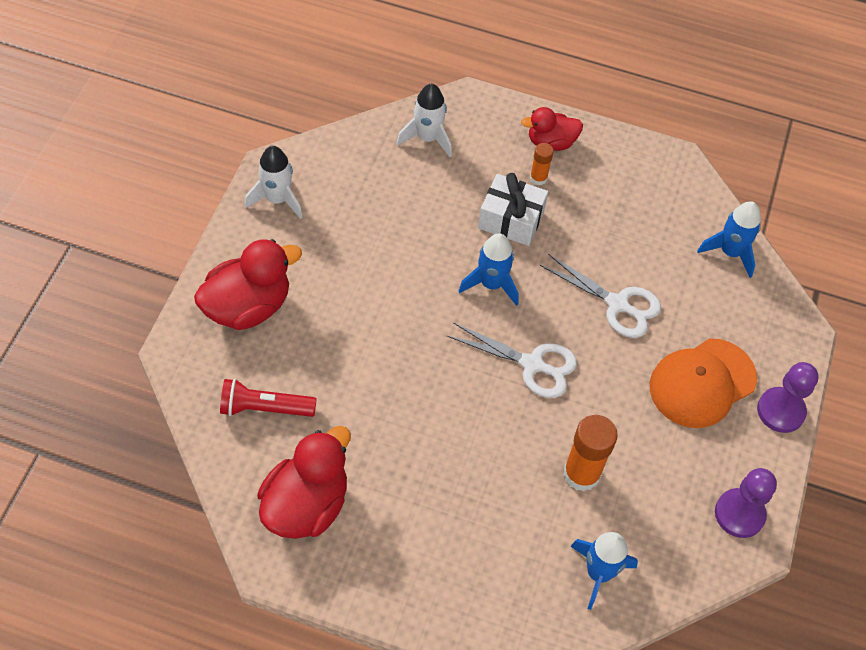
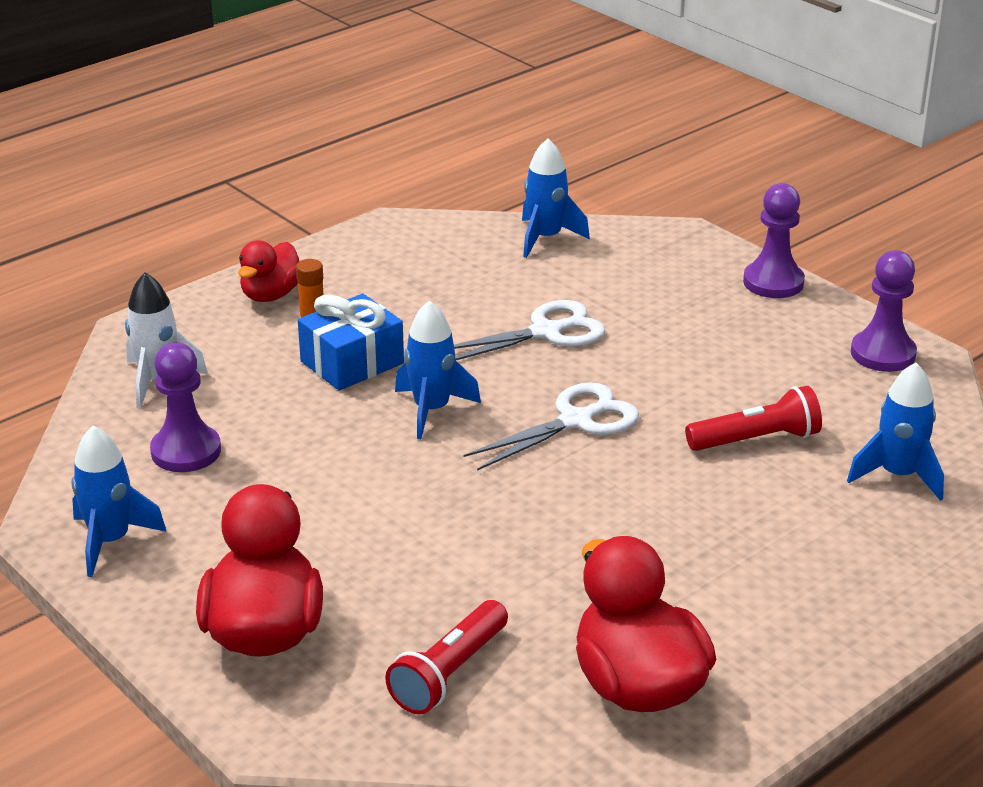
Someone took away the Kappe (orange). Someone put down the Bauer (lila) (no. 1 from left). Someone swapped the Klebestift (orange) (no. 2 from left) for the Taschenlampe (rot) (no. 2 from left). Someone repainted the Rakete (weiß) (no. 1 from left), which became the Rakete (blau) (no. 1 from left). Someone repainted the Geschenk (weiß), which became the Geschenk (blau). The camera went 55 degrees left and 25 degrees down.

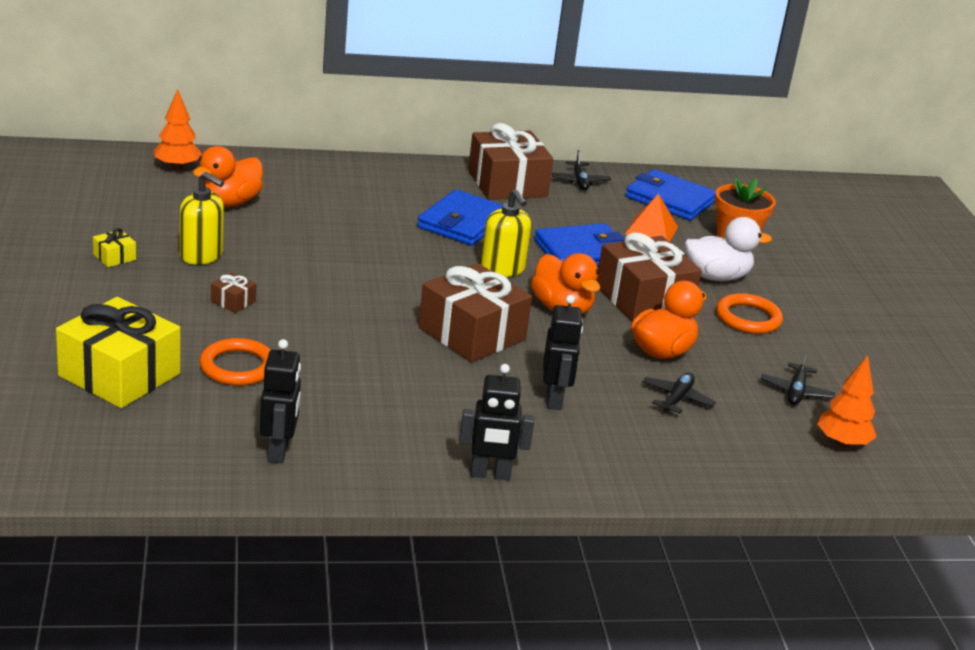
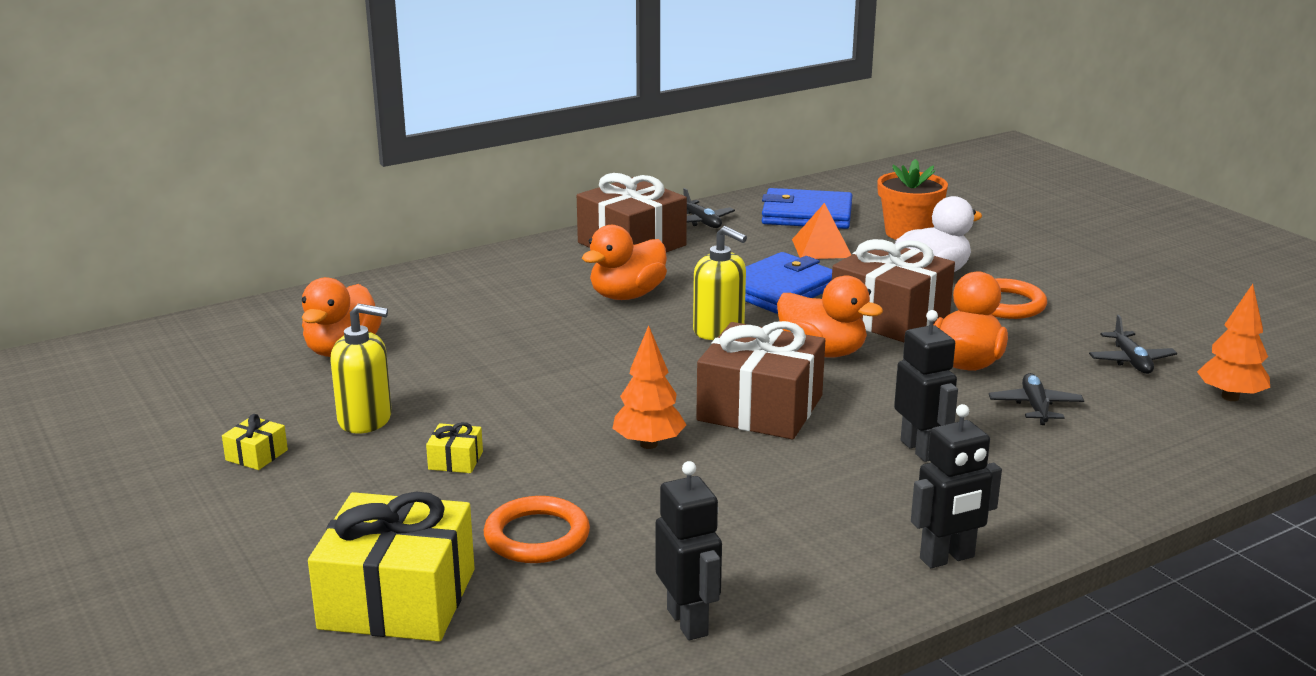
Someone carried the Baum (orange) (no. 1 from left). Someone swapped the Geldbörse (blau) (no. 1 from left) for the Ente (orange) (no. 2 from left). Someone repainted the Geschenk (braun) (no. 1 from left), which became the Geschenk (gelb) (no. 3 from left). The camera went 20 degrees left and 5 degrees down.

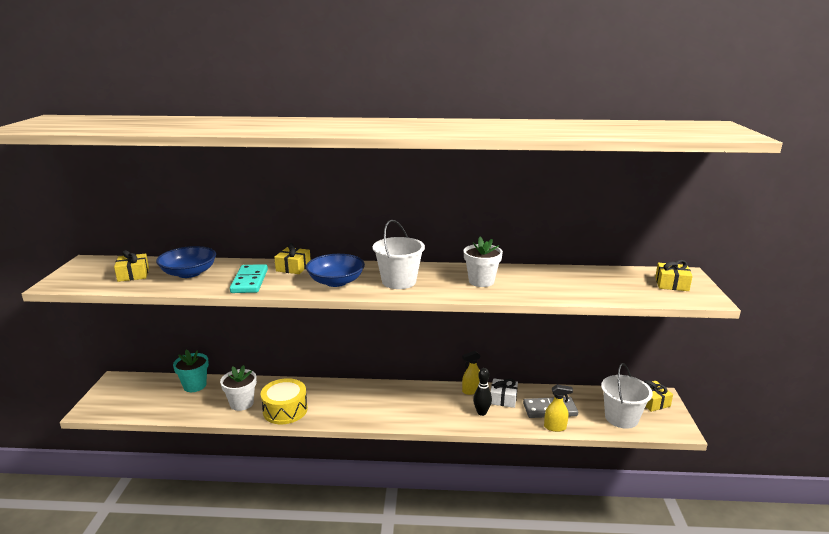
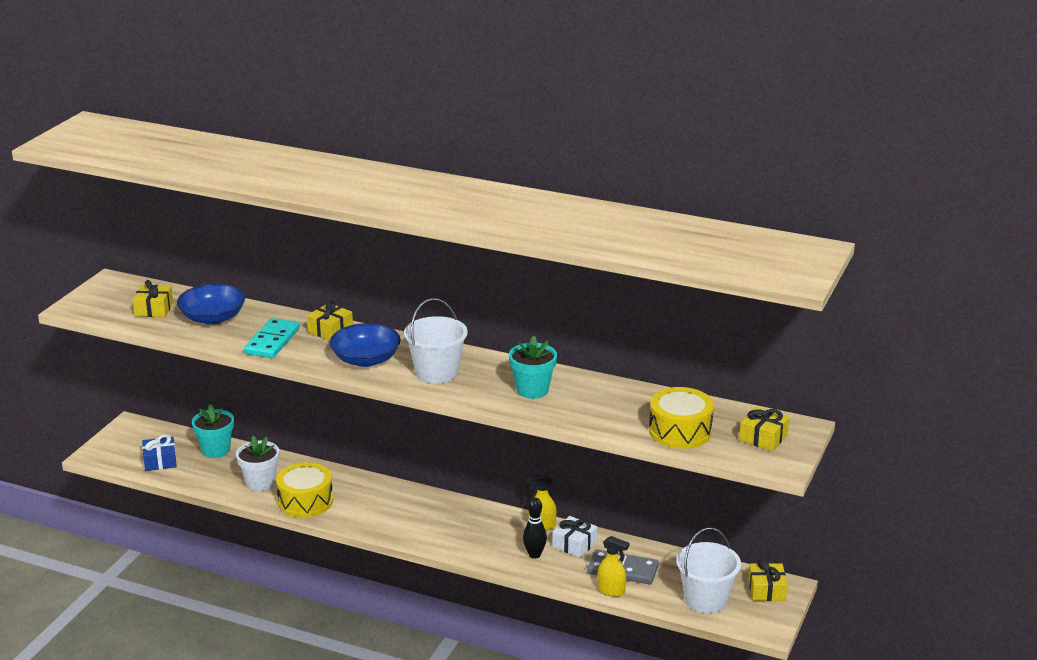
Someone put down the Geschenk (blau). Someone put down the Trommel (gelb) (no. 2 from left). Someone repainted the Blumentopf (weiß) (no. 2 from left), which became the Blumentopf (türkis) (no. 2 from left). The camera went 20 degrees right and 5 degrees up.

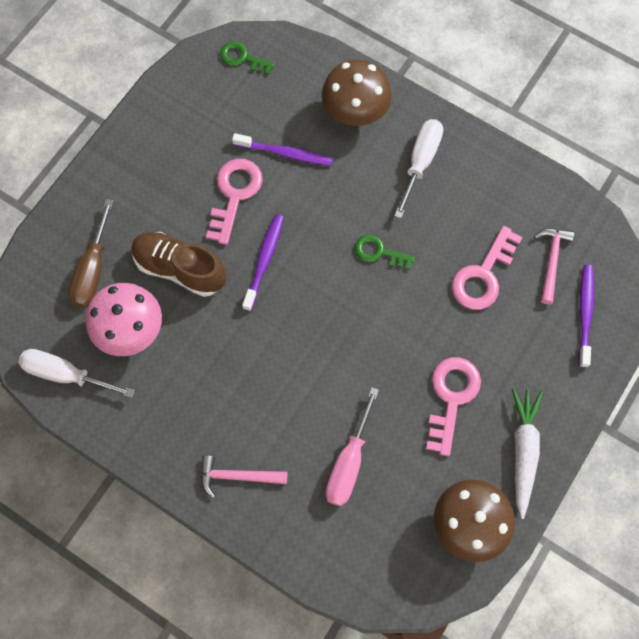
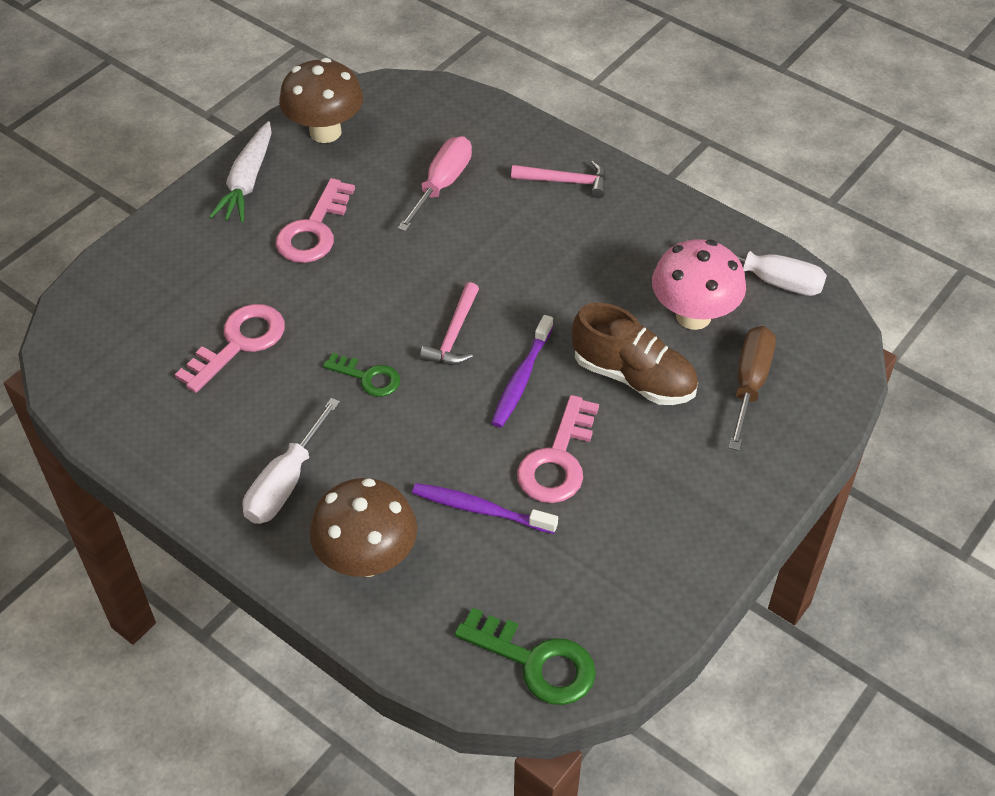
Someone took away the Zahnbürste (lila) (no. 3 from left). Someone carried the Hammer (rosa) (no. 2 from left in the first image). Someone scaled the Schlüssel (grün) (no. 1 from left in the first image) by 1.58. The camera went 175 degrees left and 20 degrees down.

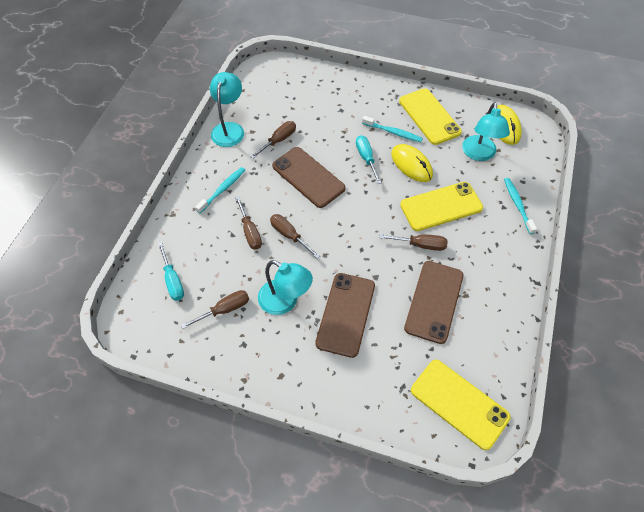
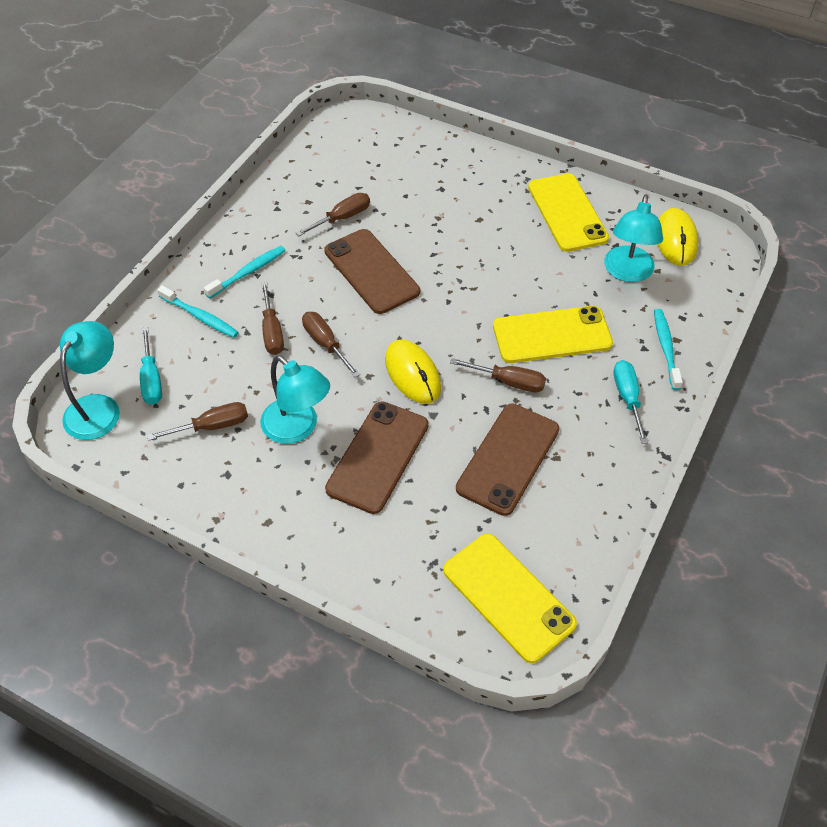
Someone carried the Lampe (türkis) (no. 1 from left). Someone carried the Schraubenzieher (türkis) (no. 2 from left). Someone carried the Zahnbürste (türkis) (no. 2 from left in the first image). Someone carried the Computermaus (gelb) (no. 1 from left). The camera went 10 degrees right and 5 degrees down.

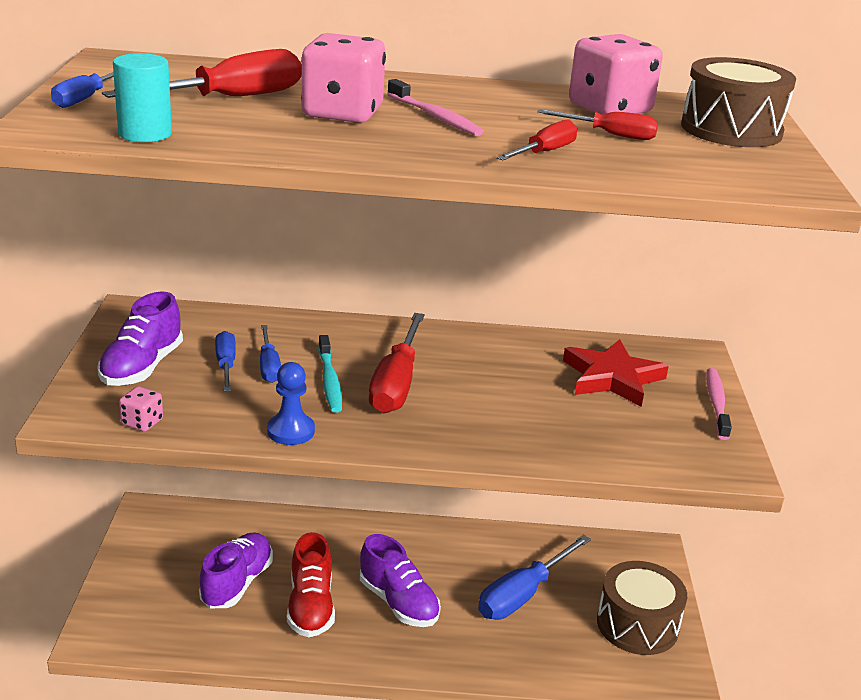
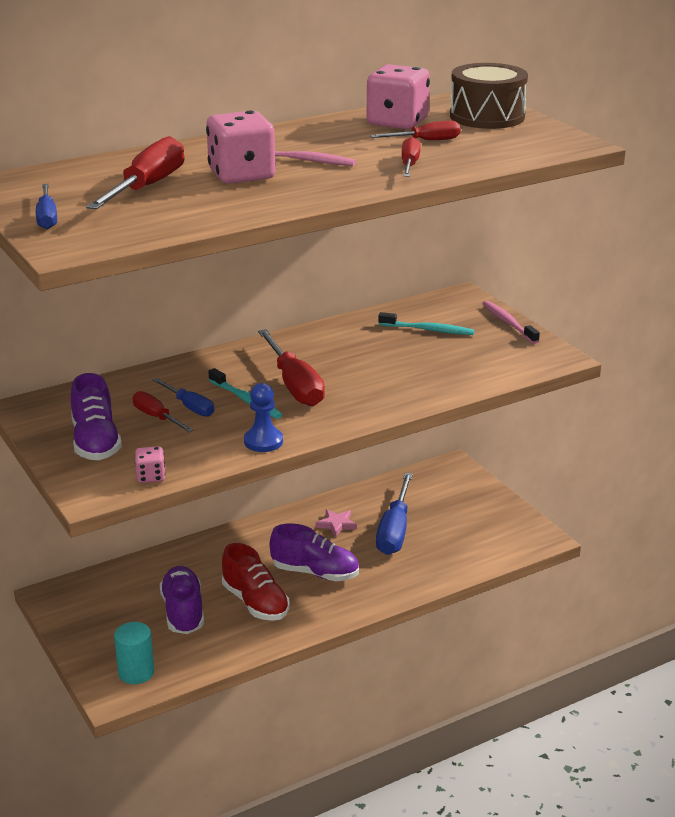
Someone took away the Trommel (braun) (no. 1 from left). Someone put down the Stern (rosa). Someone carried the Vollzylinder (türkis). Someone swapped the Stern (rot) for the Zahnbürste (türkis) (no. 2 from left). Someone repainted the Schraubenzieher (blau) (no. 2 from left), which became the Schraubenzieher (rot) (no. 2 from left). The camera went 30 degrees left and 0 degrees up.

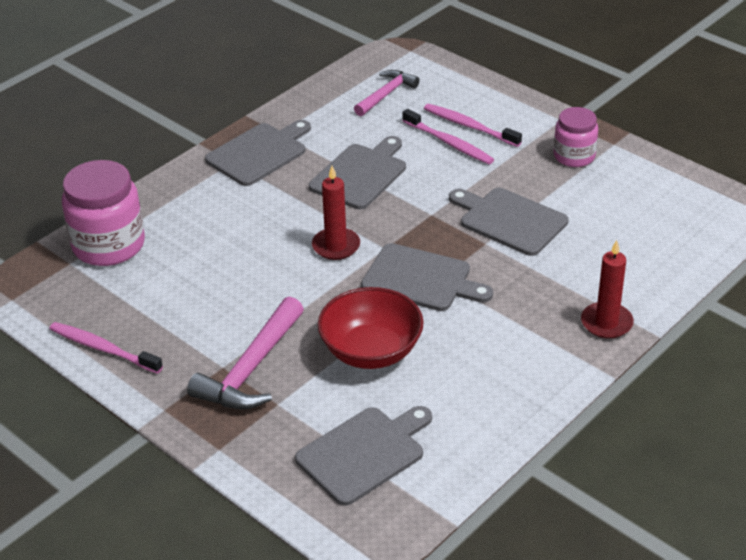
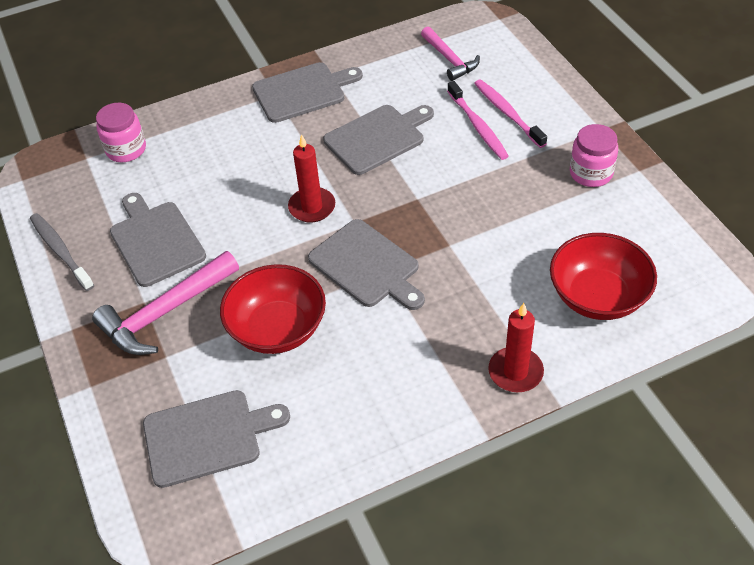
Someone put down the Schüssel (rot) (no. 2 from left). Someone carried the Schneidebrett (grau) (no. 5 from left in the first image). Someone repainted the Zahnbürste (rosa) (no. 1 from left), which became the Zahnbürste (grau). Someone rotated the Hammer (rosa) (no. 2 from left) by 90 degrees clockwise. Someone scaled the Einmachglas (rosa) (no. 1 from left) by 0.61. The camera went 25 degrees right and 10 degrees up.

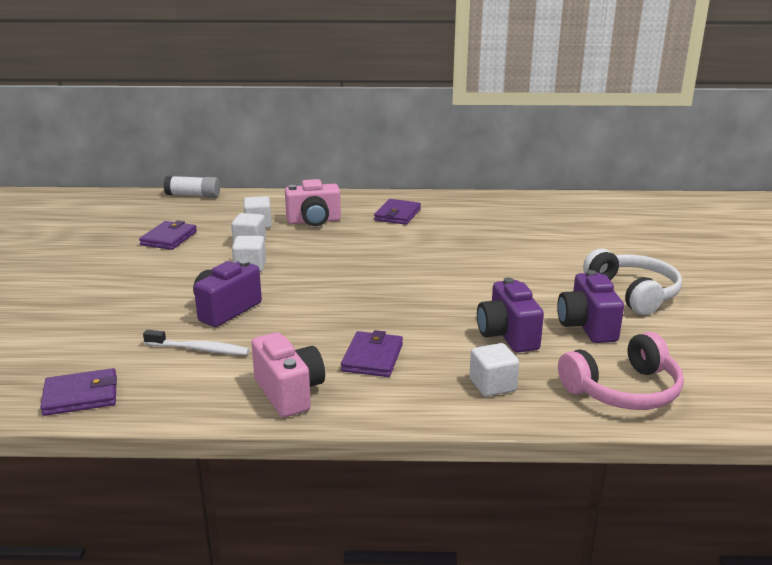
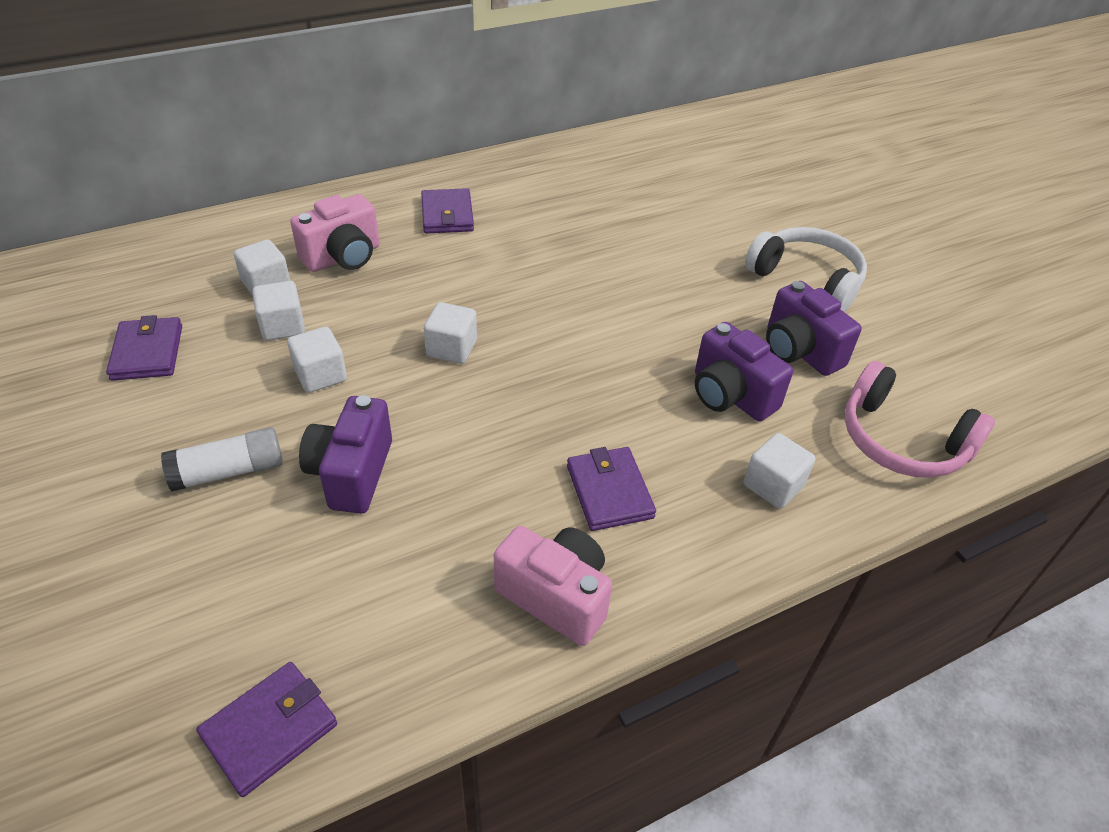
Someone took away the Zahnbürste (weiß). Someone put down the Kubus (weiß) (no. 4 from left). Someone carried the Klebestift (weiß). Someone rotated the Kopfhörer (rosa) by 90 degrees clockwise. The camera went 30 degrees left and 20 degrees up.

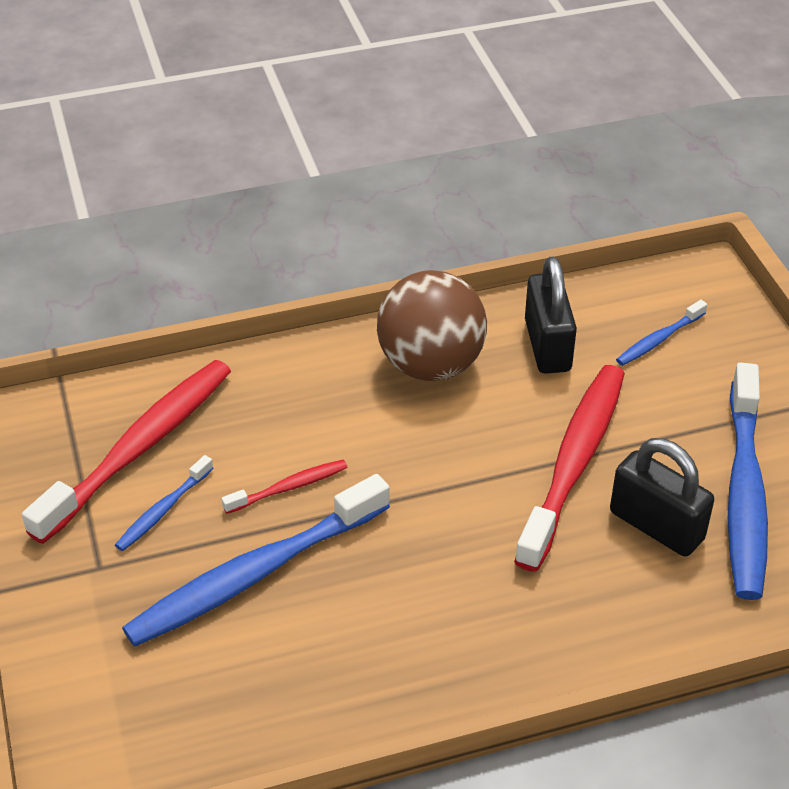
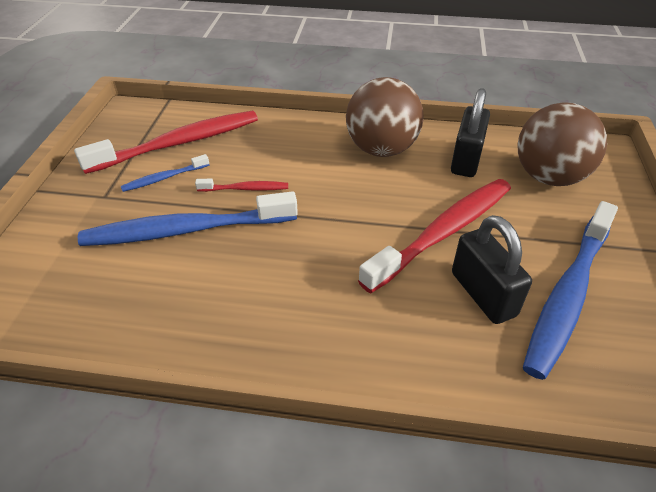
Someone swapped the Zahnbürste (blau) (no. 3 from left) for the Ball (braun) (no. 2 from left). The camera went 25 degrees right and 0 degrees up.

